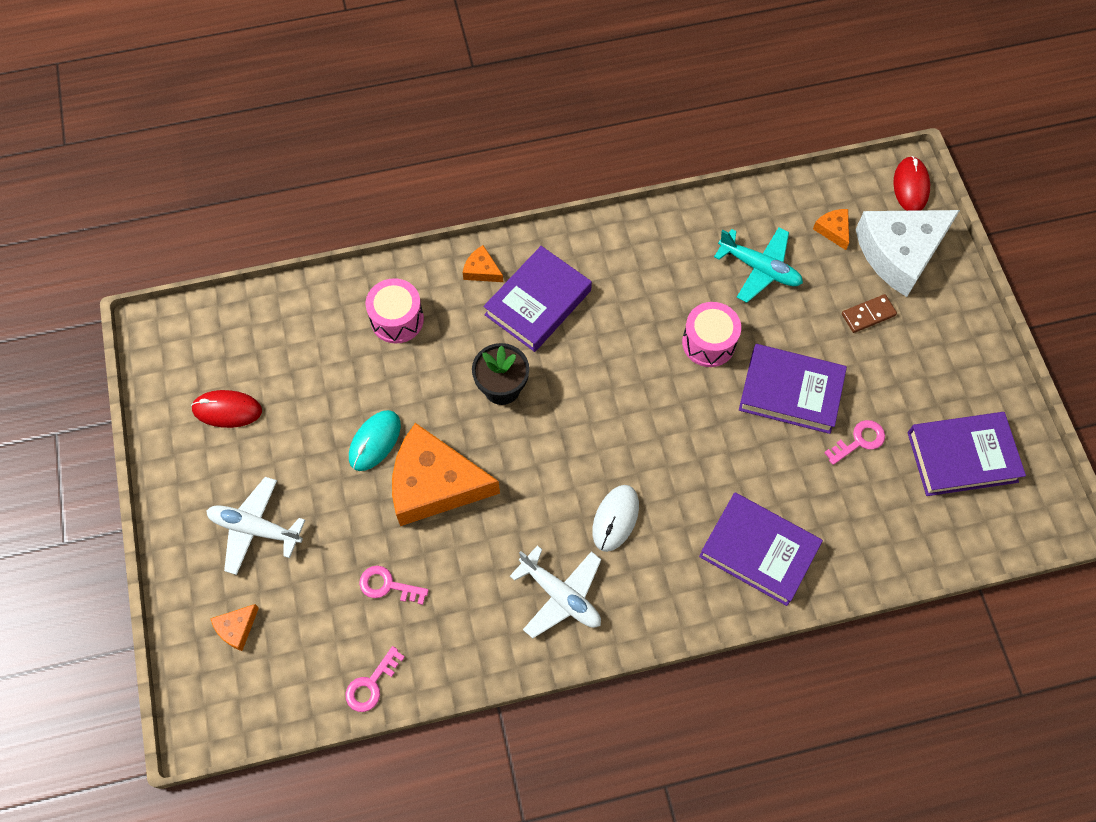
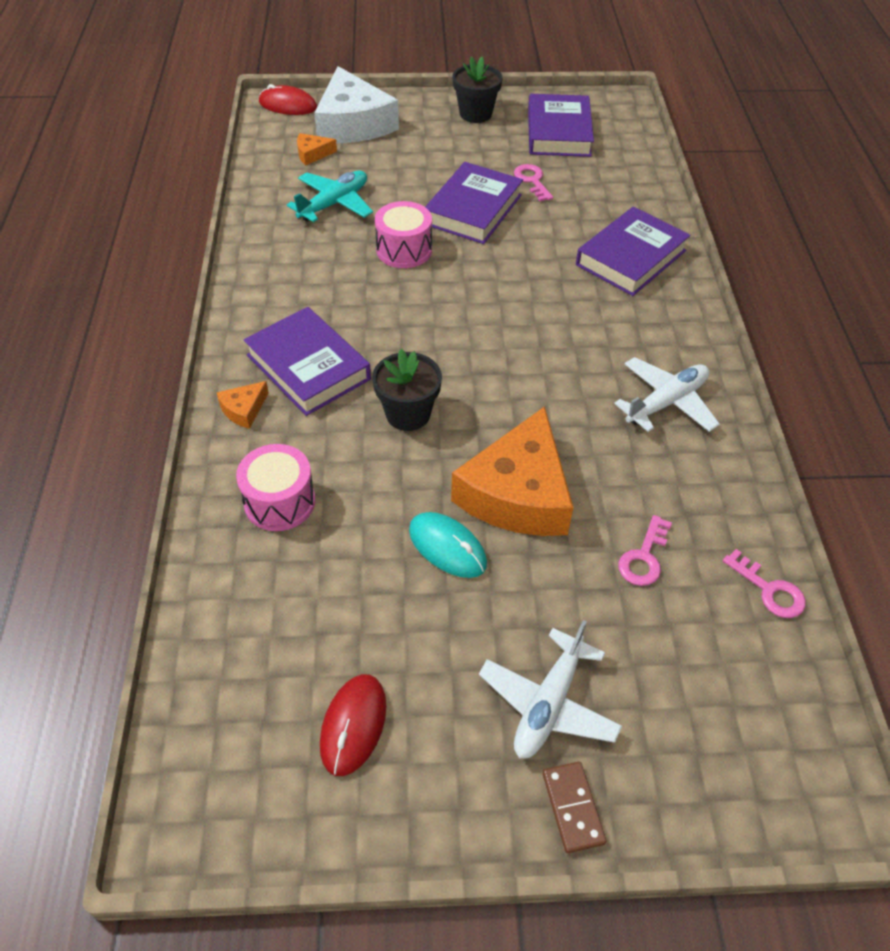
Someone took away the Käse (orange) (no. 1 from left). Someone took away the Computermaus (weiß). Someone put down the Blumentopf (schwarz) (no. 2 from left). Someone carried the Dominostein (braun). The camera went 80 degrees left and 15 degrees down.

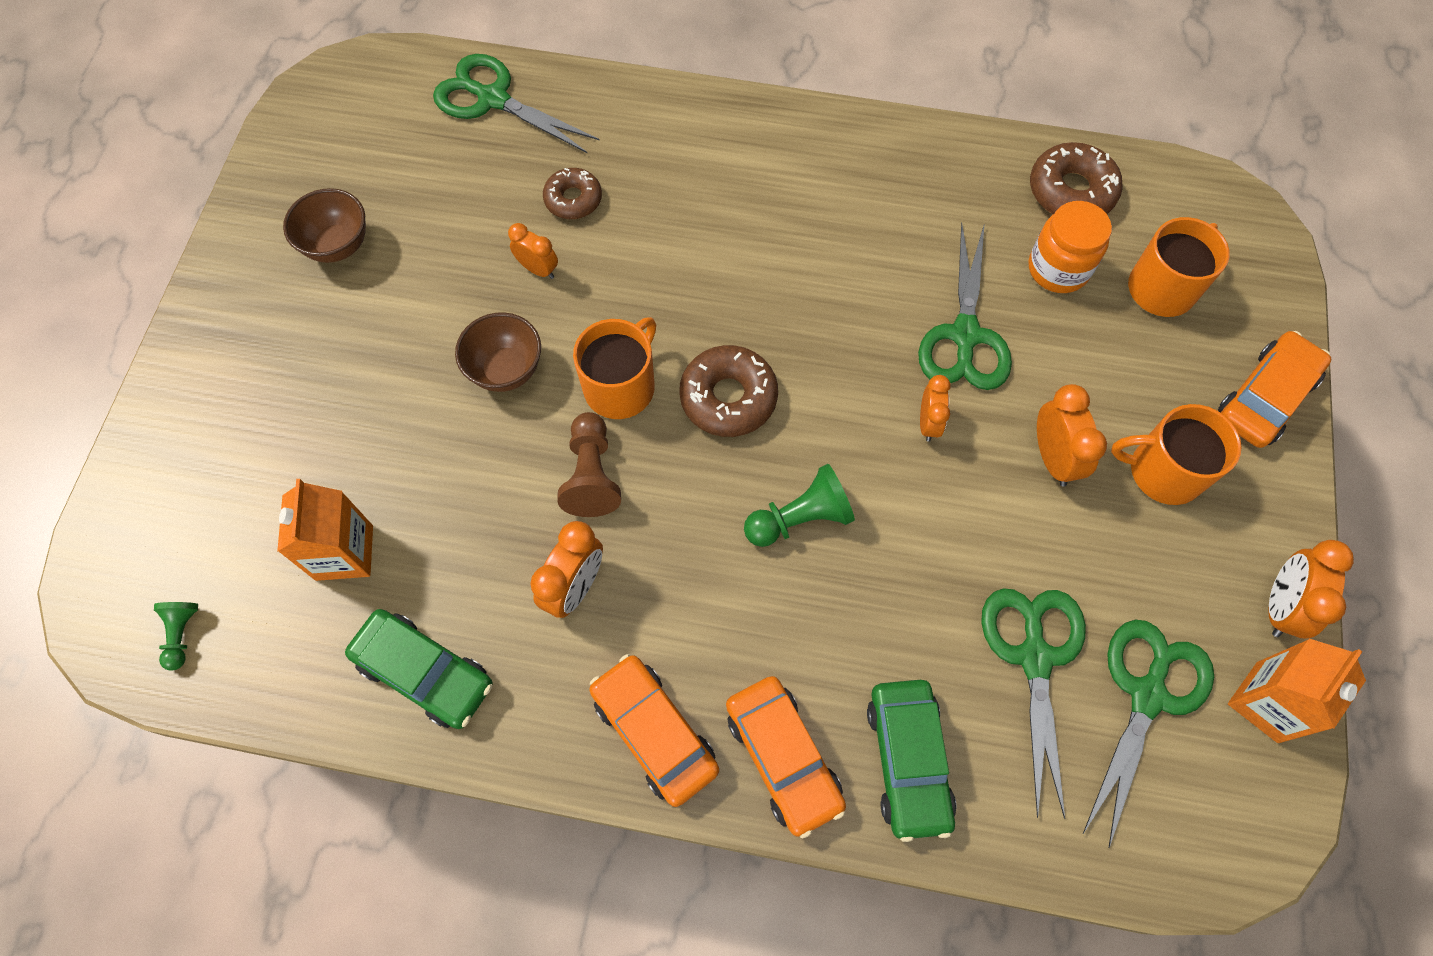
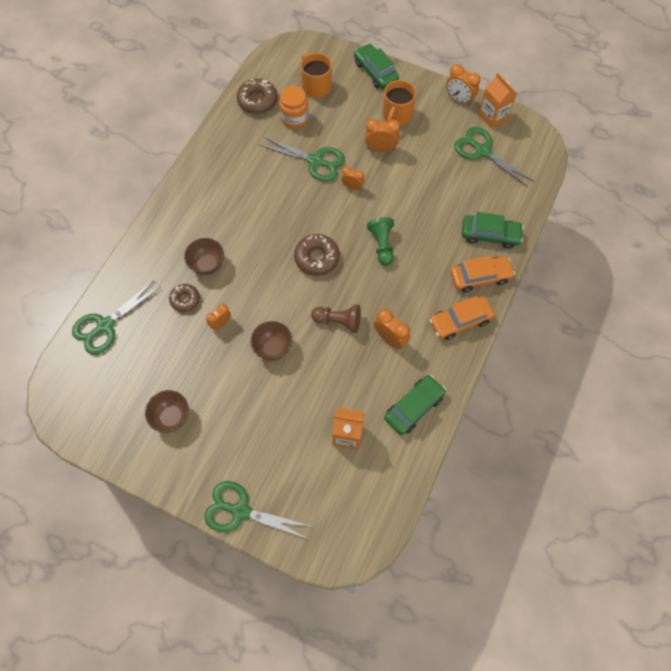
Someone took away the Bauer (grün) (no. 1 from left). Someone took away the Tasse (orange) (no. 1 from left). Someone put down the Schüssel (braun) (no. 2 from left). Someone carried the Schere (grün) (no. 3 from left in the first image). Someone repainted the Auto (orange) (no. 3 from left), which became the Auto (grün) (no. 1 from left). The camera went 75 degrees left and 0 degrees up.

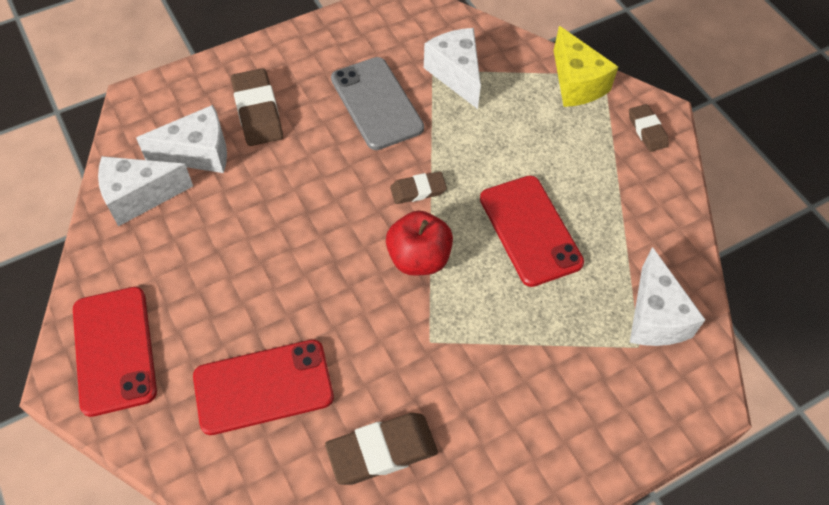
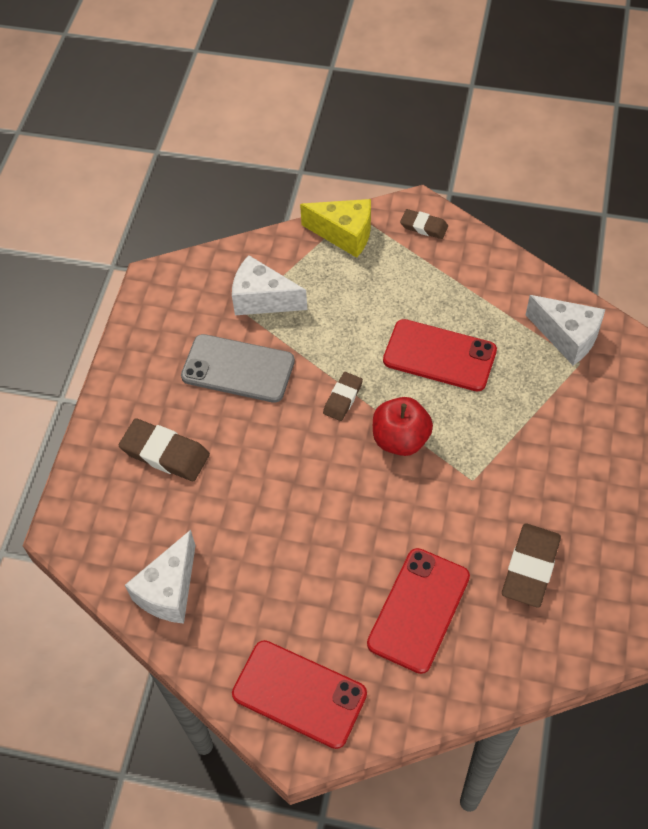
Someone took away the Käse (weiß) (no. 2 from left). The camera went 45 degrees left and 0 degrees up.

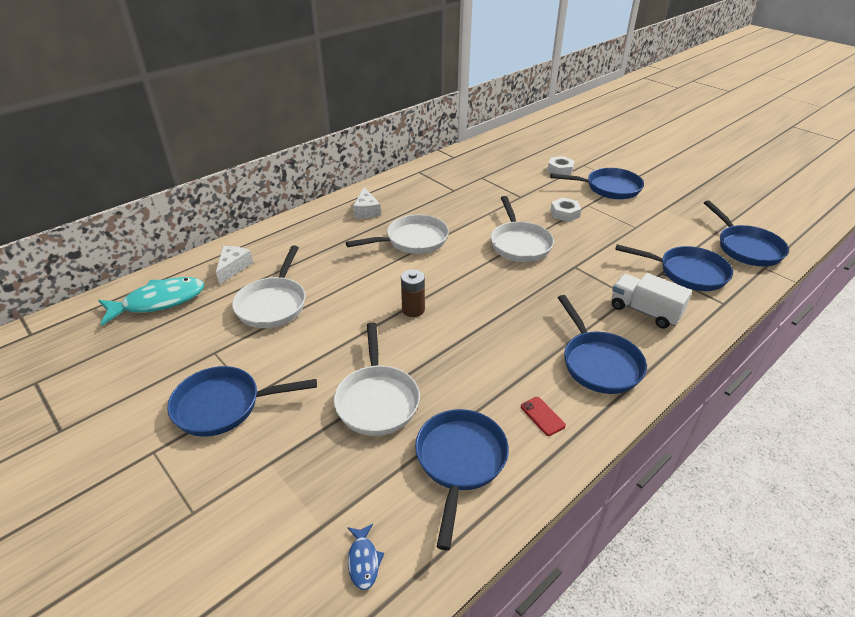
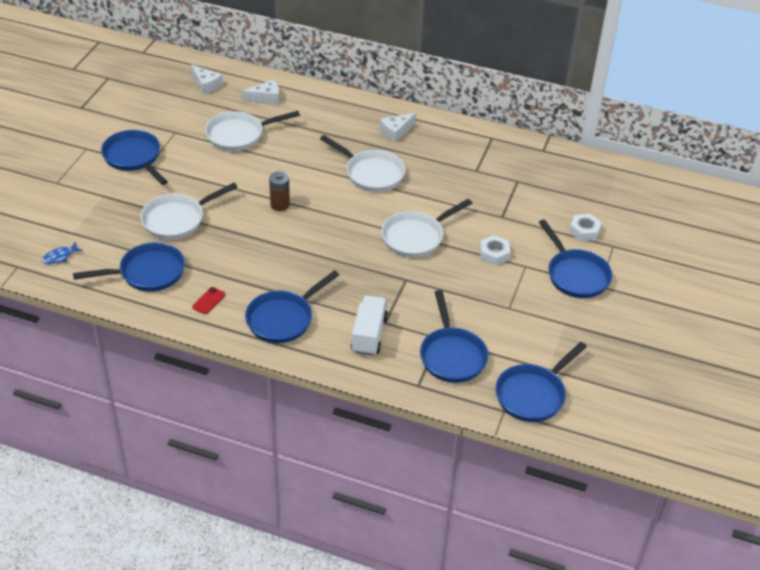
Someone swapped the Fisch (türkis) for the Käse (weiß) (no. 1 from left). The camera went 60 degrees right and 5 degrees up.

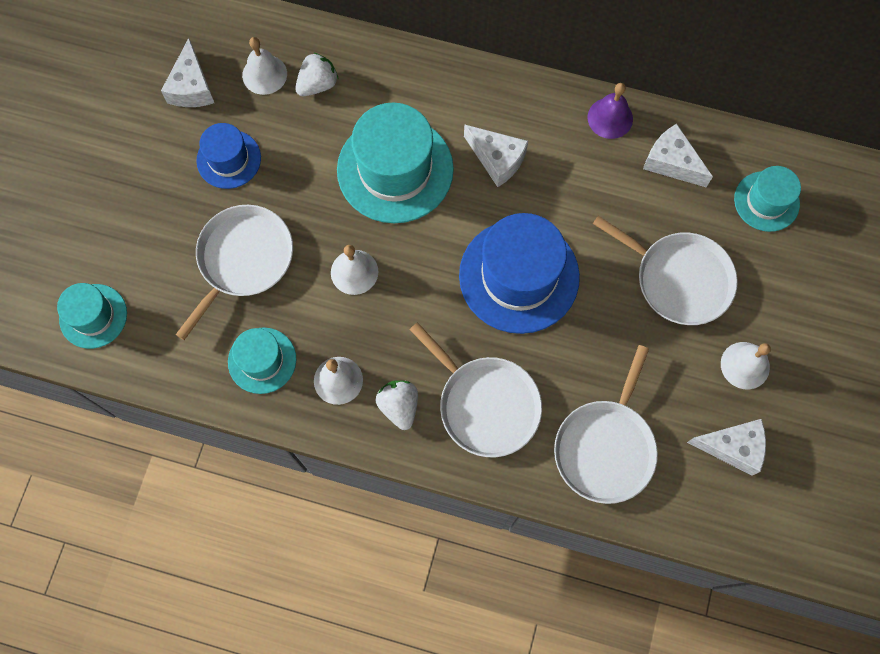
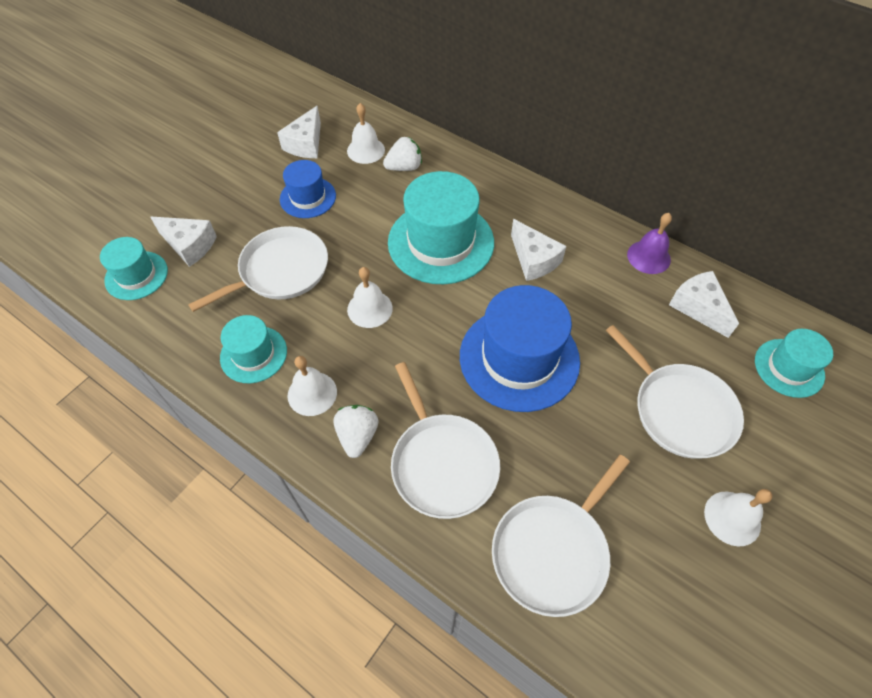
Someone carried the Käse (weiß) (no. 4 from left in the first image). The camera went 20 degrees right and 15 degrees down.

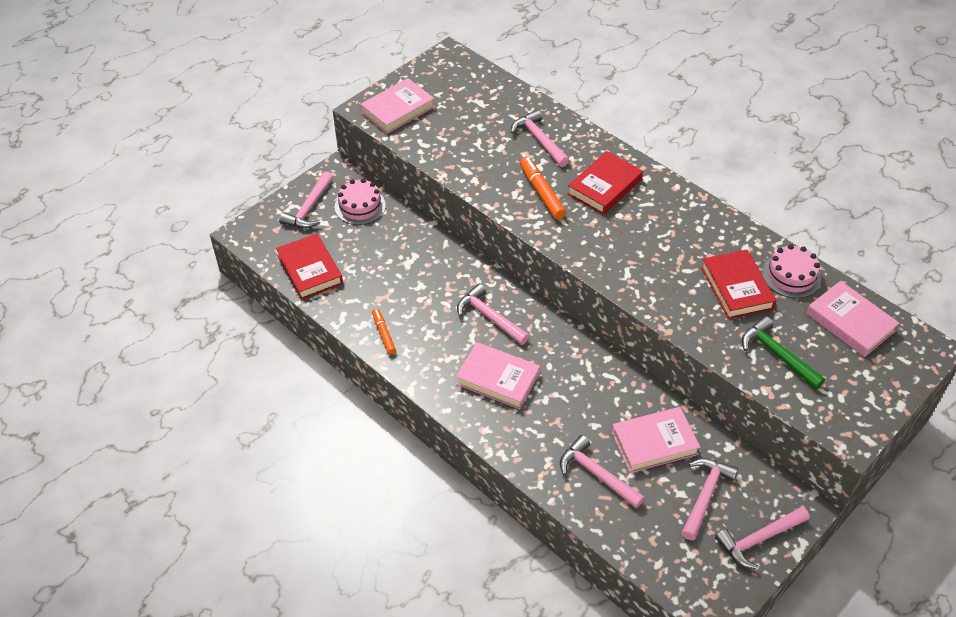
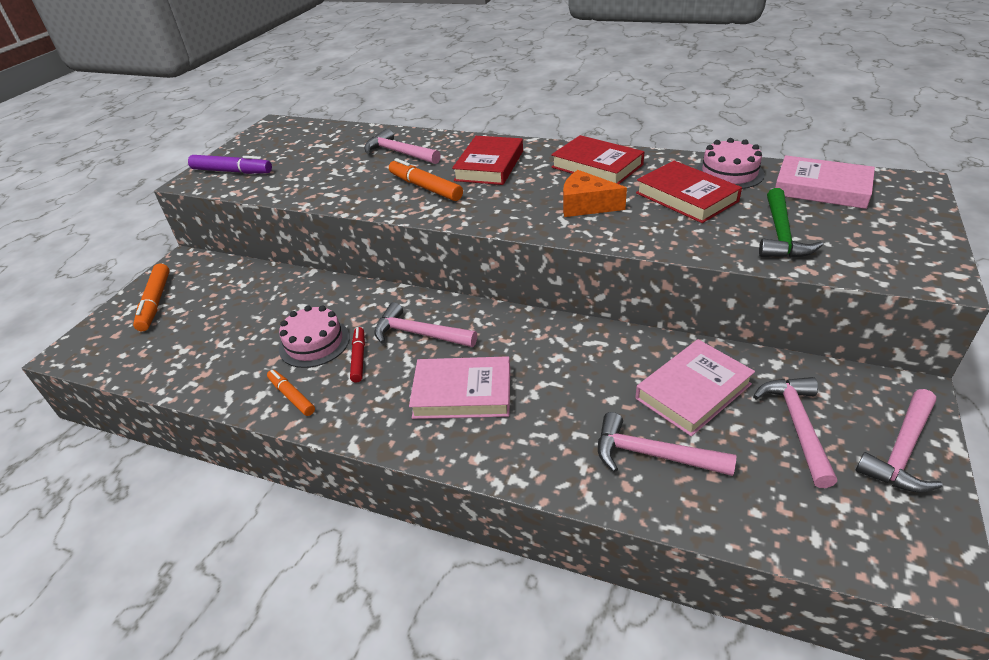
Someone put down the Filzstift (rot). Someone put down the Käse (orange). Someone carried the Buch (rot) (no. 1 from left in the first image). Someone carried the Kuchen (rosa) (no. 1 from left). Someone swapped the Hammer (rosa) (no. 1 from left) for the Filzstift (orange) (no. 1 from left). Someone swapped the Buch (rosa) (no. 1 from left) for the Filzstift (lila). Someone rotated the Hammer (grün) by 105 degrees counterclockwise. The camera went 20 degrees left and 10 degrees down.

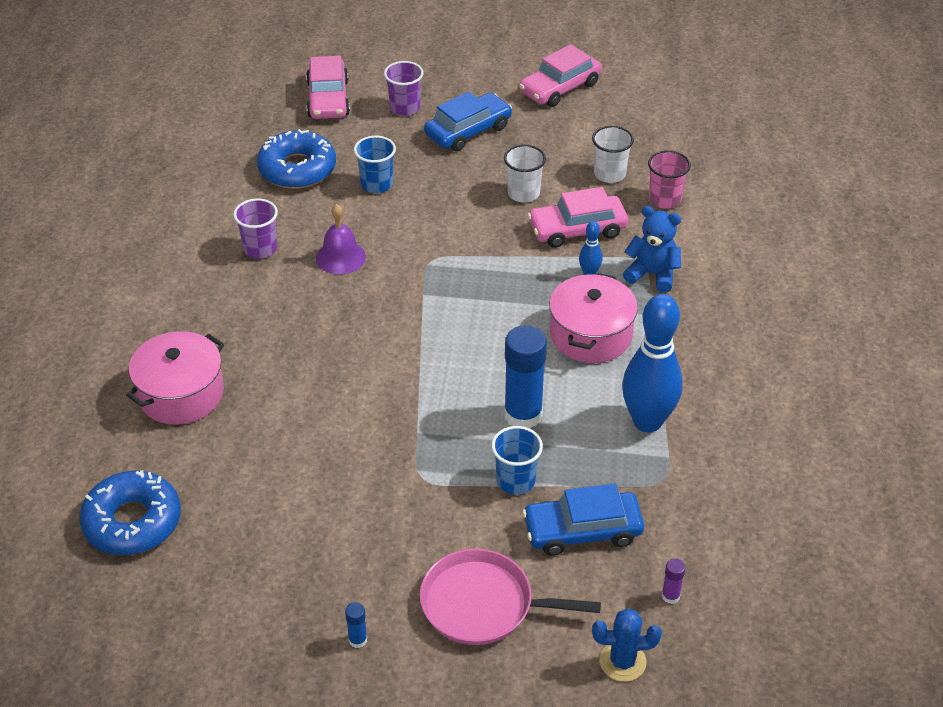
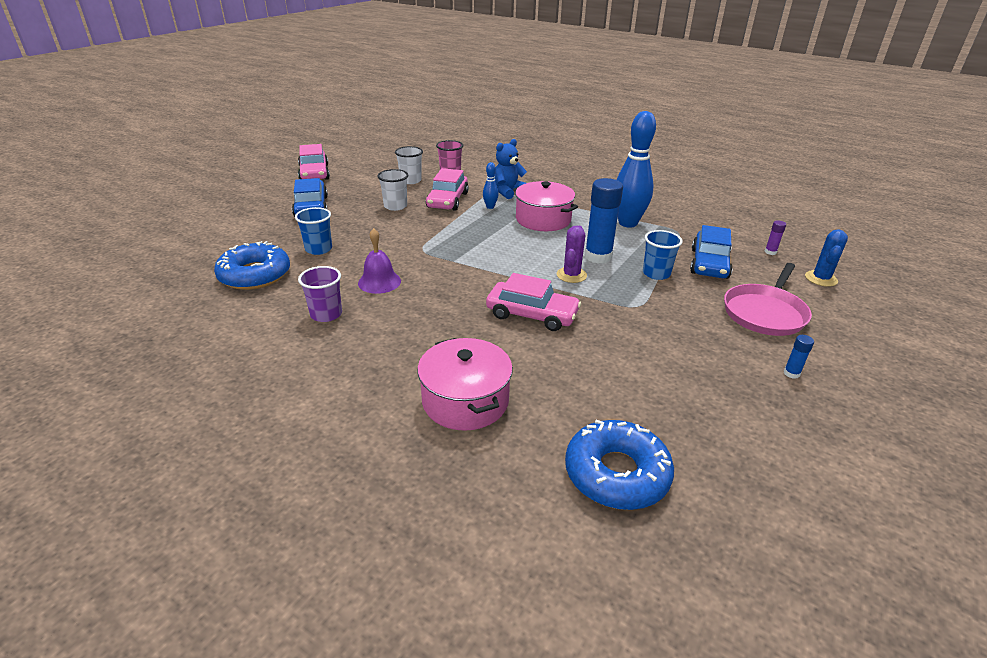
Someone took away the Becher (lila) (no. 2 from left). Someone put down the Kaktus (lila). Someone carried the Auto (rosa) (no. 1 from left in the first image). The camera went 65 degrees left and 10 degrees down.

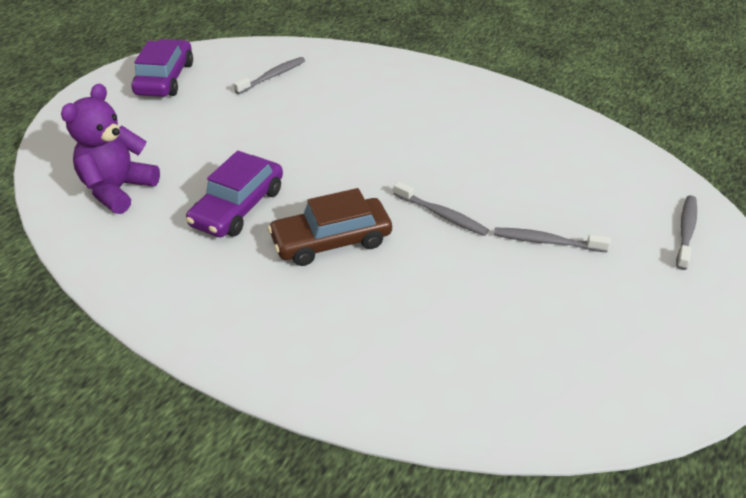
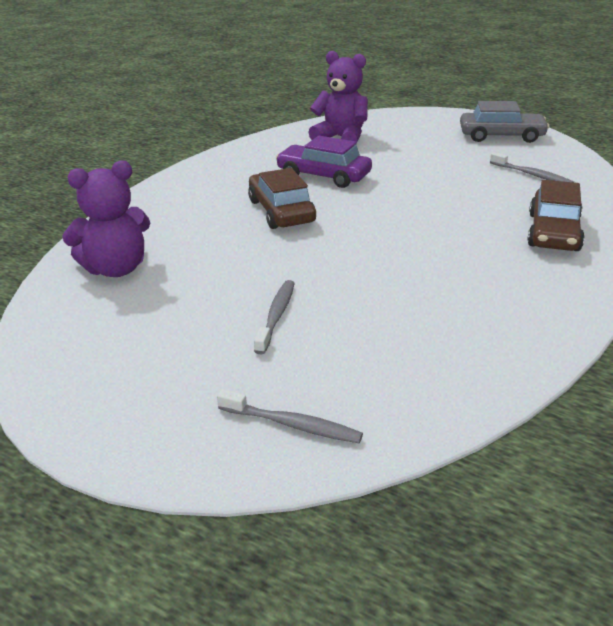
Someone took away the Zahnbürste (grau) (no. 2 from left). Someone put down the Teddybär (lila) (no. 1 from left). Someone put down the Auto (braun) (no. 2 from left). Someone repainted the Auto (lila) (no. 1 from left), which became the Auto (grau). The camera went 90 degrees right and 10 degrees down.

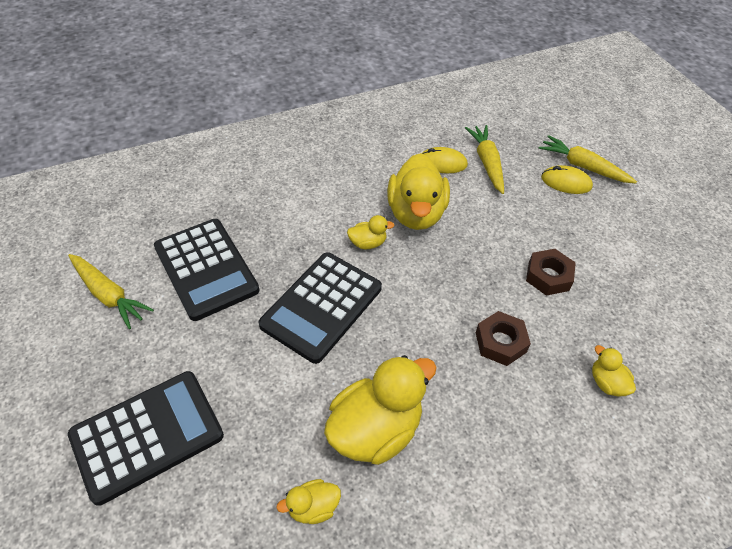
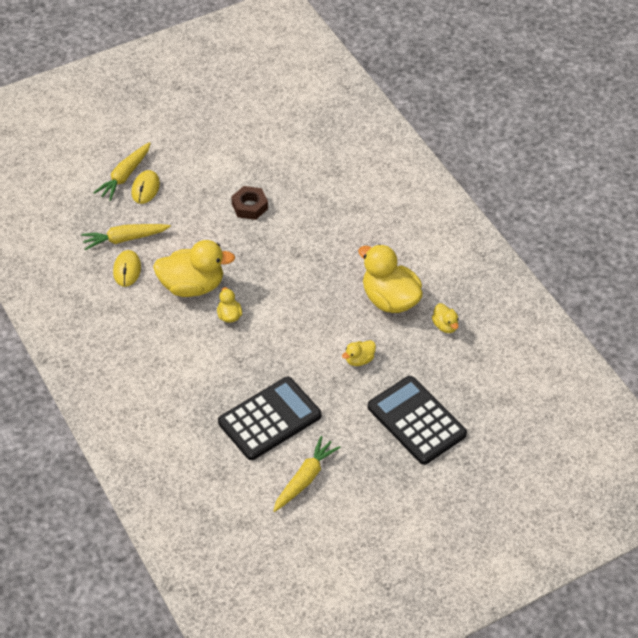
Someone took away the Taschenrechner (schwarz) (no. 3 from left). Someone took away the Sechskantmutter (braun) (no. 1 from left). Someone carried the Ente (gelb) (no. 5 from left in the first image). The camera went 95 degrees left and 0 degrees up.

